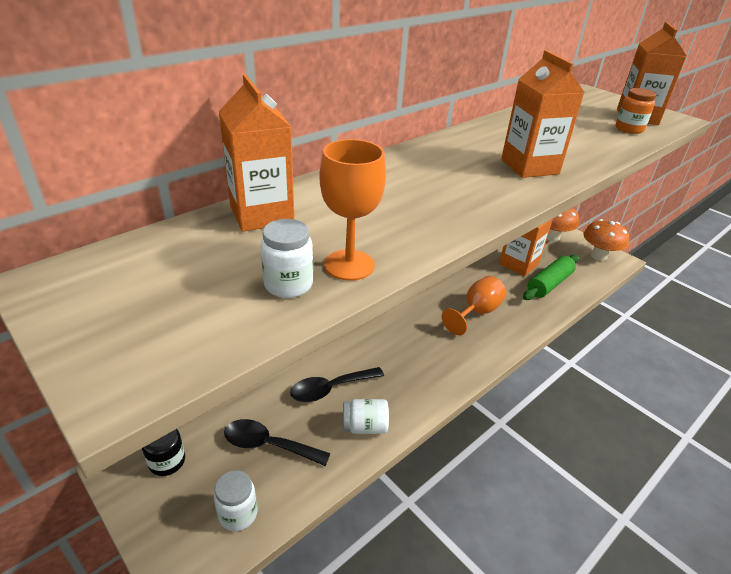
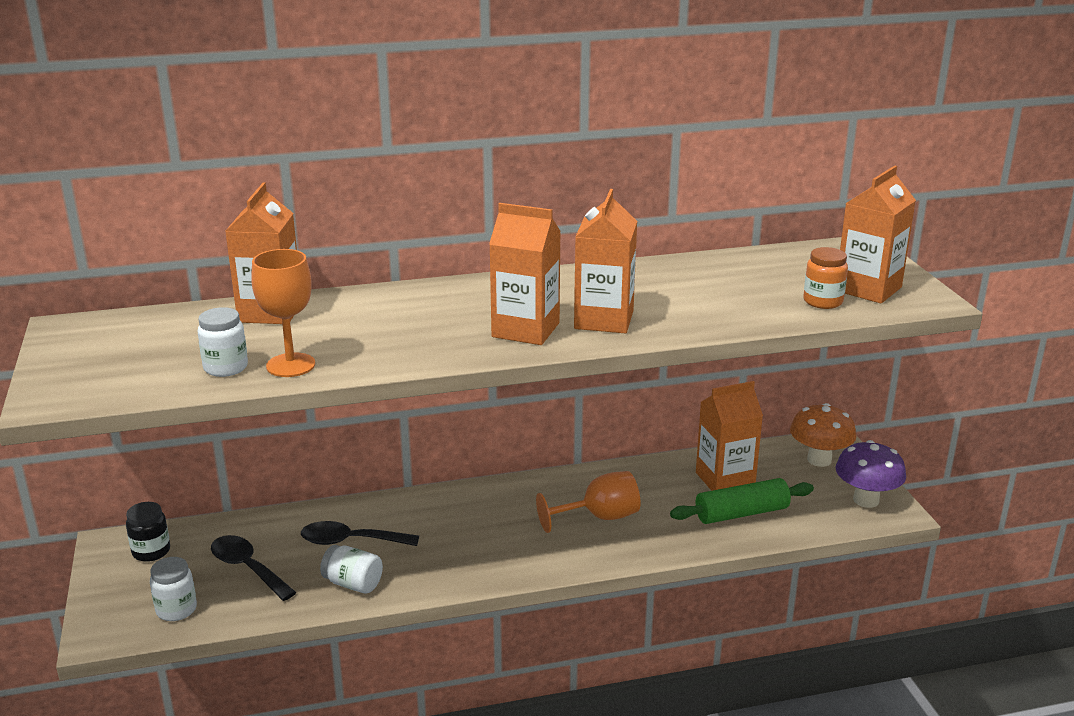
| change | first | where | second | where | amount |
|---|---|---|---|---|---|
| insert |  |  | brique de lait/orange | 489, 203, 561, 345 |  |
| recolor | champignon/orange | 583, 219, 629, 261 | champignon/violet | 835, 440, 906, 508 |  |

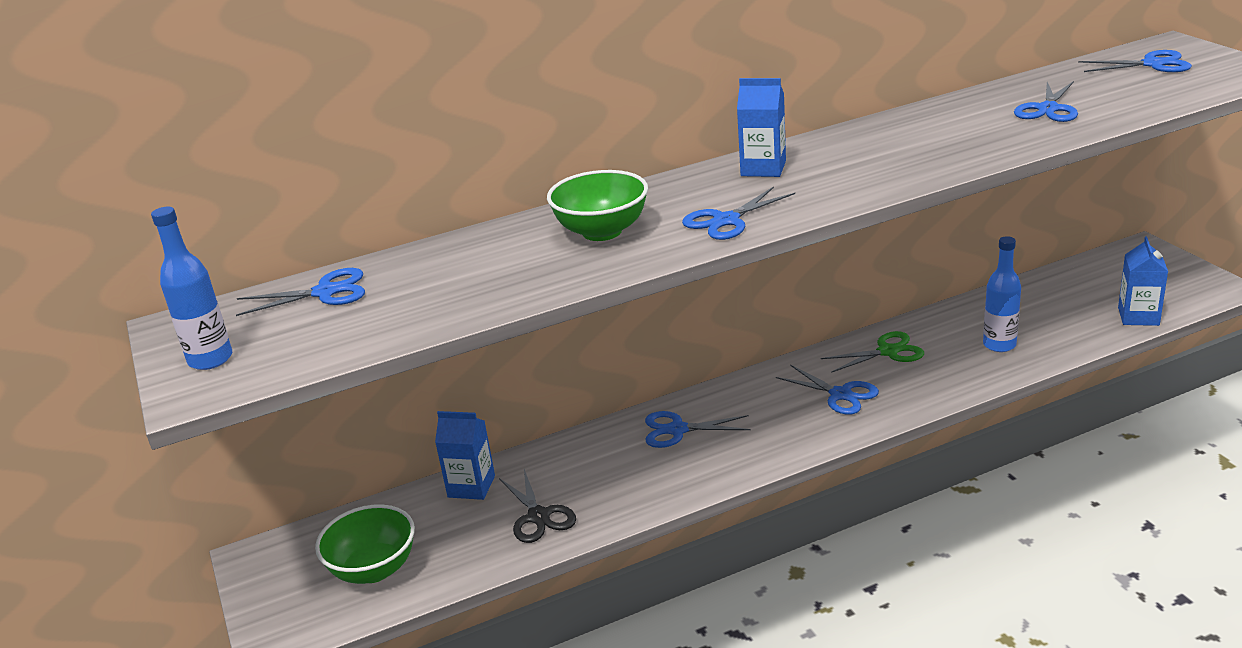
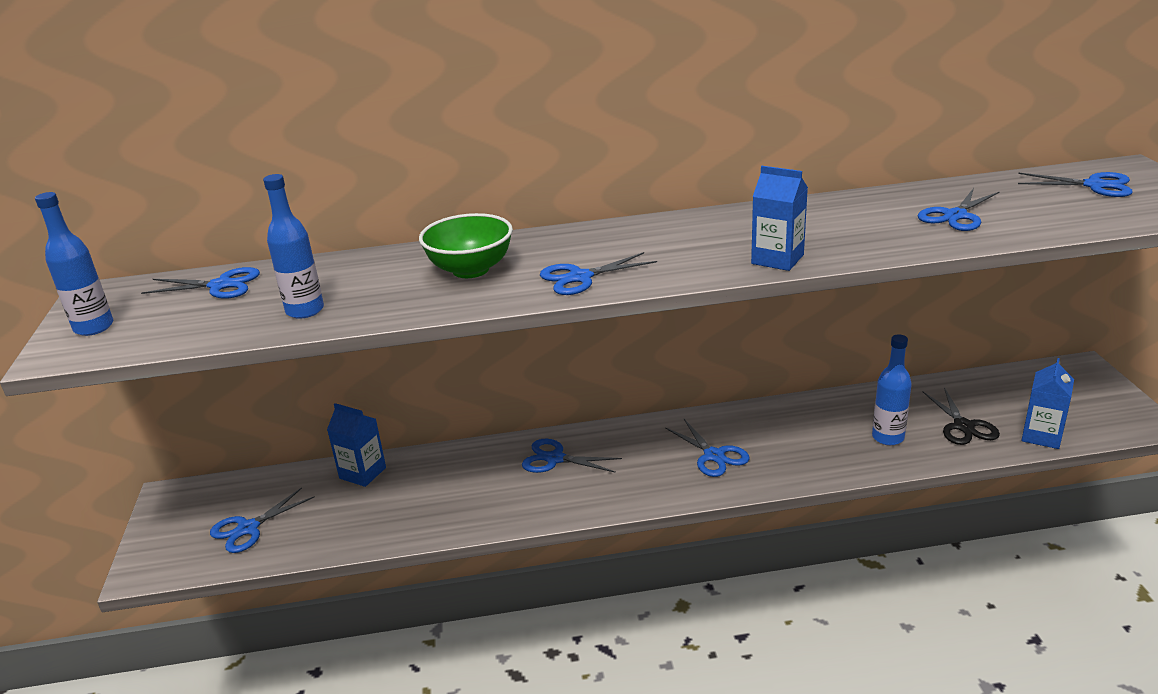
| change | first | where | second | where | amount |
|---|---|---|---|---|---|
| delete | ciseaux/vert | 821, 331, 924, 373 |  |  |  |
| insert |  |  | bouteille/bleu | 263, 174, 324, 319 |  |
| move | ciseaux/noir | 499, 469, 576, 543 |  | 923, 387, 1000, 445 |  |
| move | brique de lait/bleu | 737, 78, 786, 177 |  | 751, 166, 808, 271 |  |
| replace | bol/vert | 315, 504, 415, 584 | ciseaux/bleu | 210, 487, 315, 553 |  |

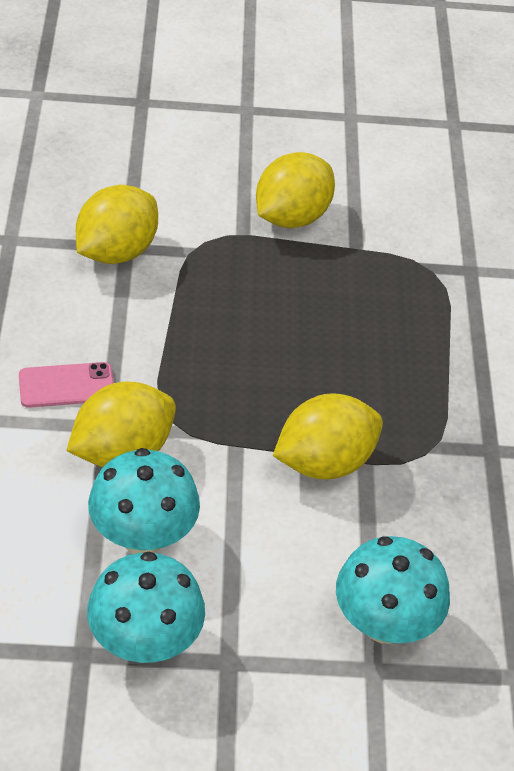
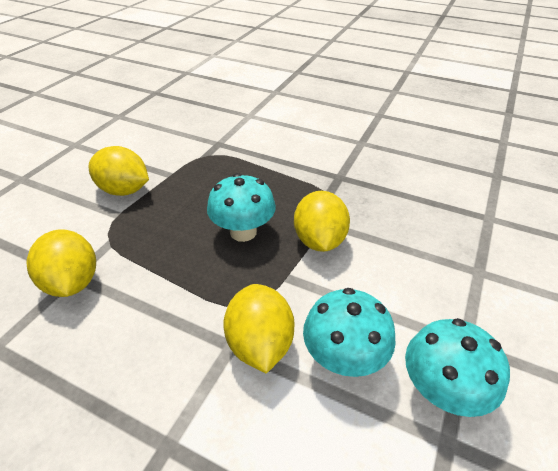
| change | first | where | second | where | amount |
|---|---|---|---|---|---|
| delete | téléphone/rose | 19, 362, 114, 408 |  |  |  |
| move | champignon/turquoise | 336, 536, 450, 644 |  | 207, 173, 276, 242 |  |
| rotate | citron/jaune | 256, 152, 335, 228 |  | 89, 146, 149, 196 | 45 degrees counterclockwise |

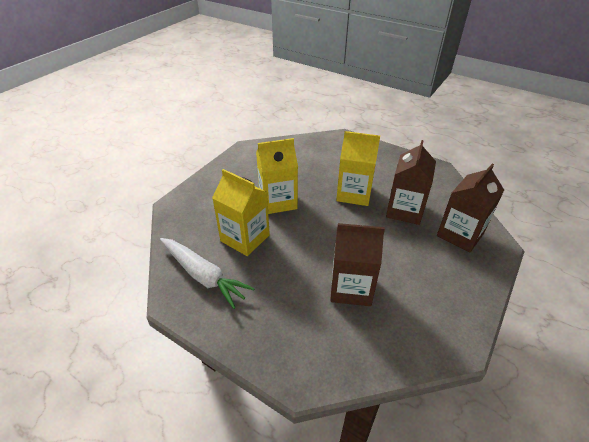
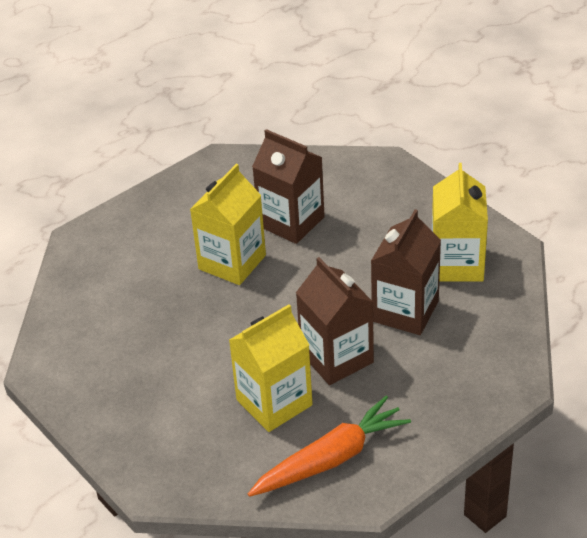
| change | first | where | second | where | amount |
|---|---|---|---|---|---|
| move | brique de lait/jaune | 256, 138, 298, 214 |  | 432, 163, 488, 282 |  |
| move | brique de lait/marron | 437, 164, 504, 252 |  | 296, 257, 374, 385 |  |
| recolor | carotte/blanc | 160, 238, 255, 309 | carotte/orange | 248, 396, 411, 497 |  |

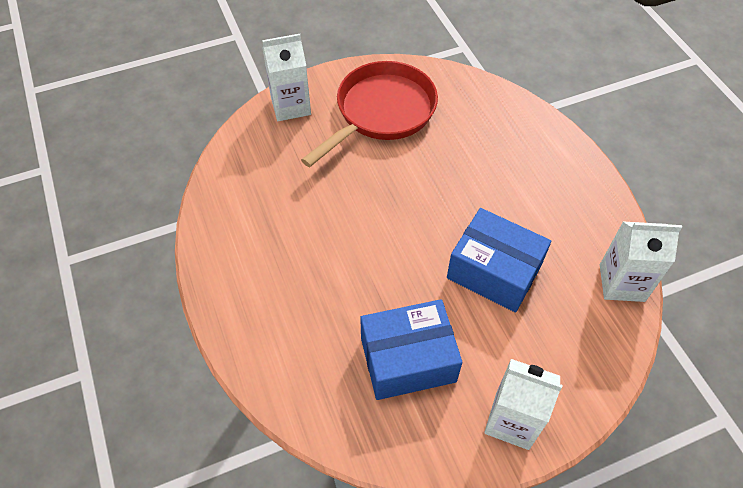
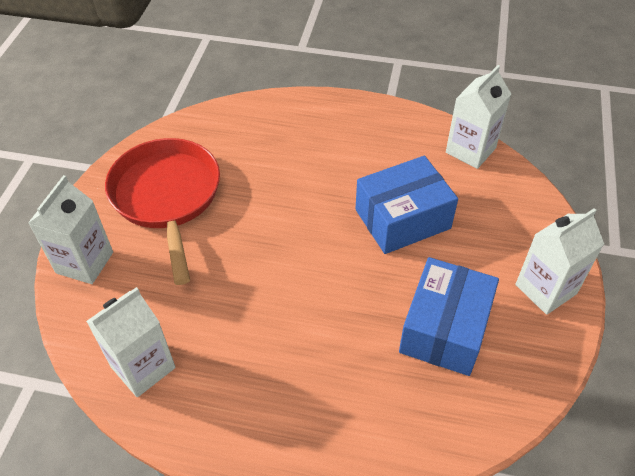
| change | first | where | second | where | amount |
|---|---|---|---|---|---|
| insert |  |  | brique de lait/blanc | 86, 287, 176, 397 |  |

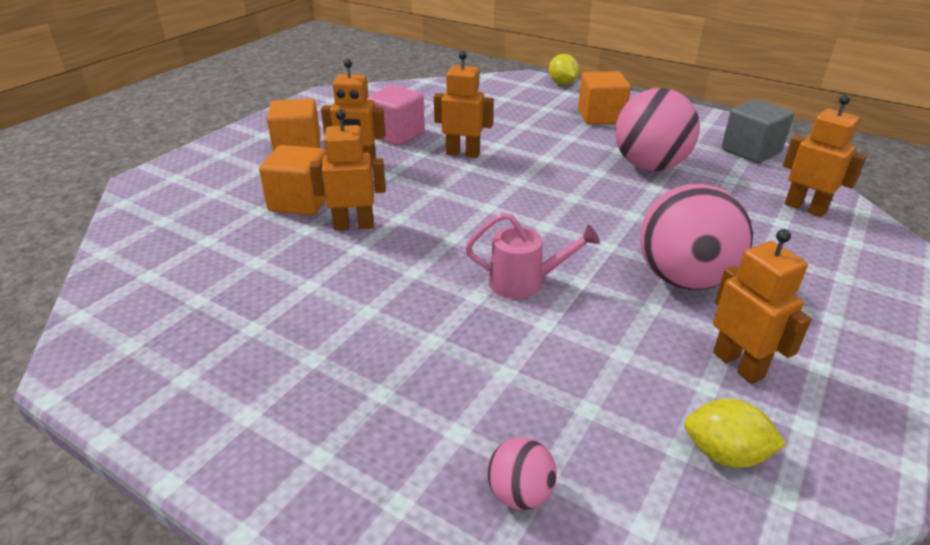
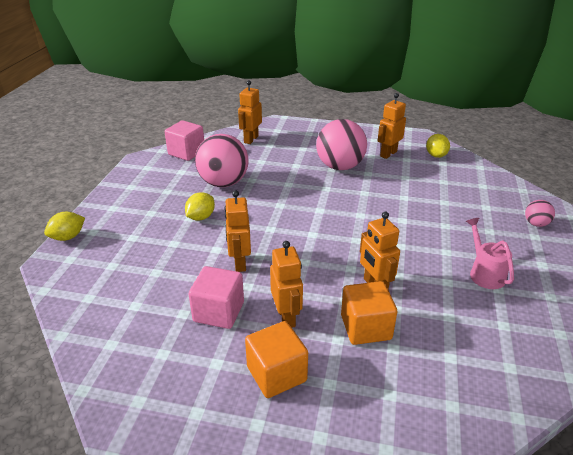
| change | first | where | second | where | amount |
|---|---|---|---|---|---|
| delete | cube/orange | 578, 71, 631, 125 |  |  |  |
| insert |  |  | citron/jaune | 185, 192, 215, 221 |  |
| move | arrosoir/rose | 465, 212, 600, 299 |  | 466, 218, 514, 289 |  |
| move | balle/rose | 487, 438, 557, 510 |  | 525, 200, 555, 227 |  |
| recolor | cube/gris | 722, 99, 794, 163 | cube/rose | 165, 120, 204, 161 |  |

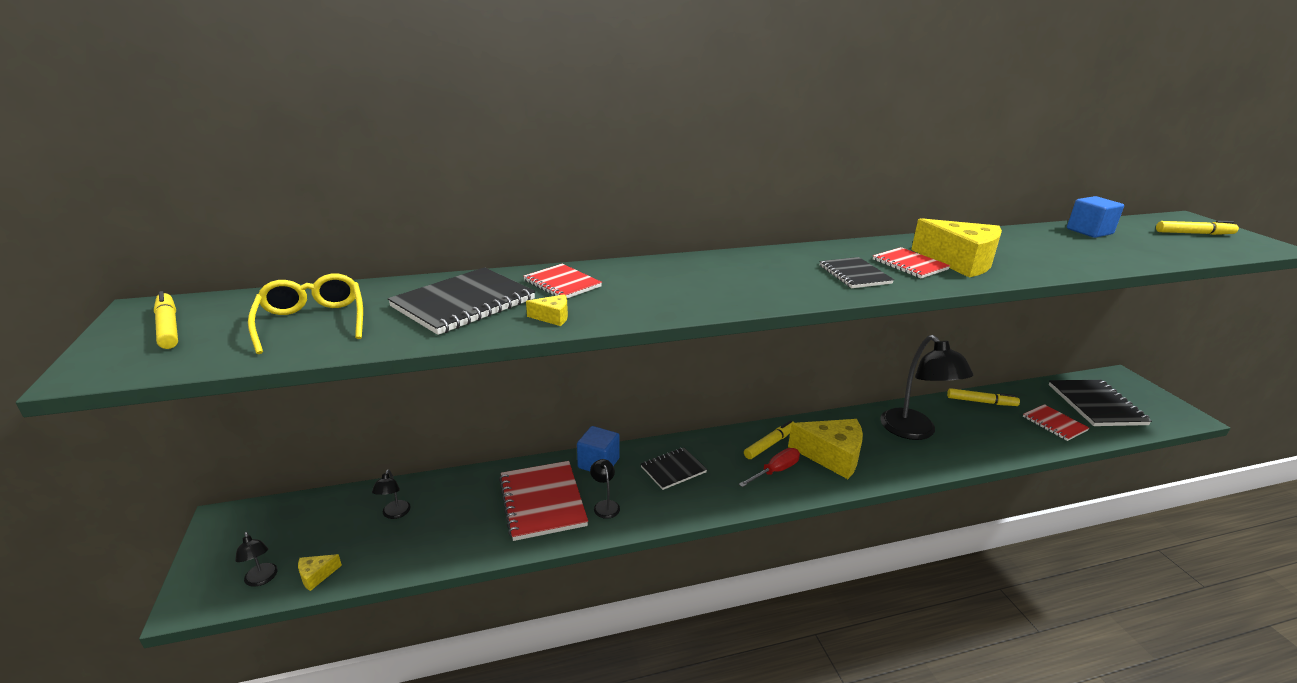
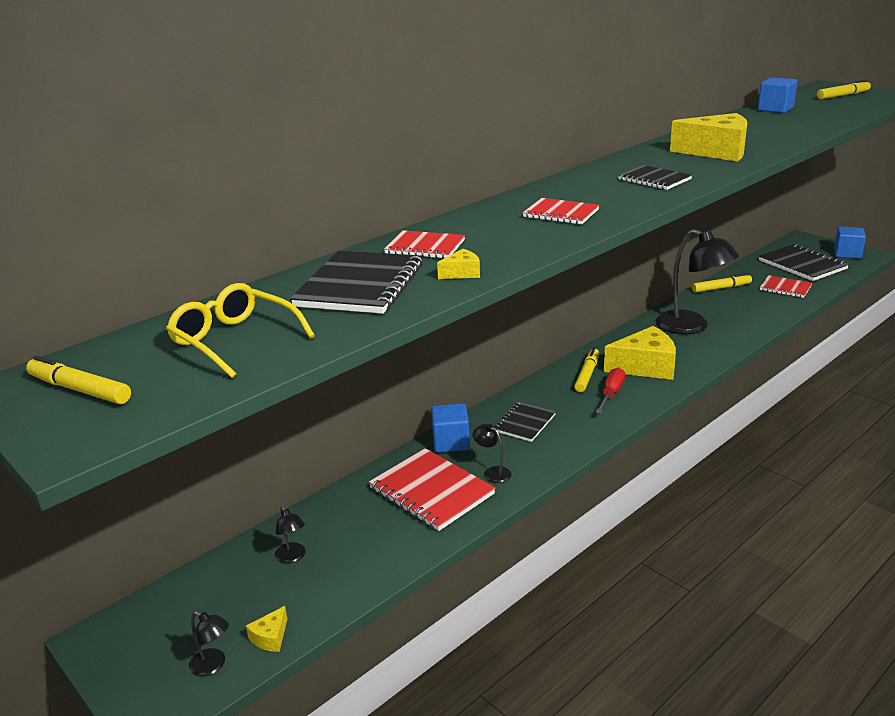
| change | first | where | second | where | amount |
|---|---|---|---|---|---|
| insert |  |  | cube/bleu | 834, 226, 866, 259 |  |
| move | carnet/rouge | 873, 247, 950, 278 |  | 523, 198, 599, 225 |  |

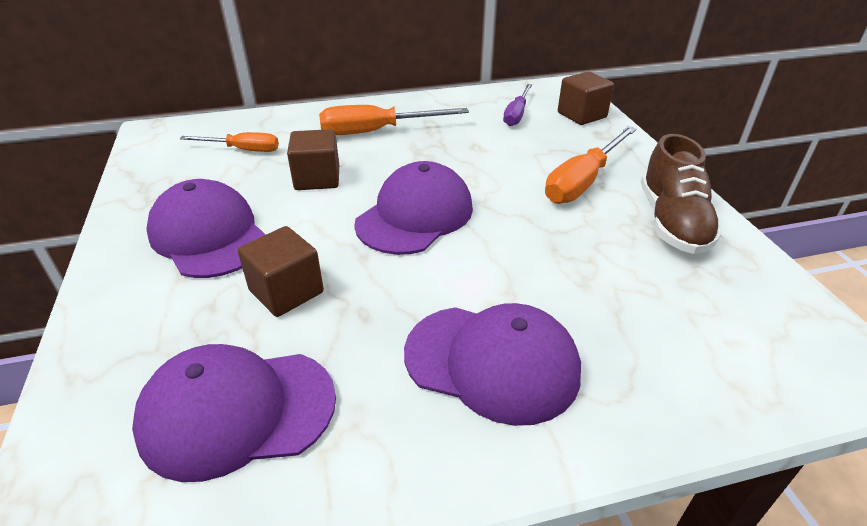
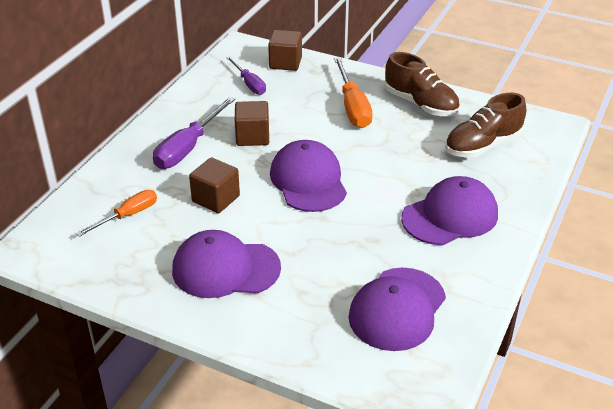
| change | first | where | second | where | amount |
|---|---|---|---|---|---|
| insert |  |  | chaussure/marron | 445, 93, 526, 158 |  |
| move | cube/marron | 238, 226, 324, 317 |  | 235, 101, 269, 146 |  |
| recolor | tournevis/orange | 319, 105, 469, 135 | tournevis/violet | 153, 97, 235, 169 |  |

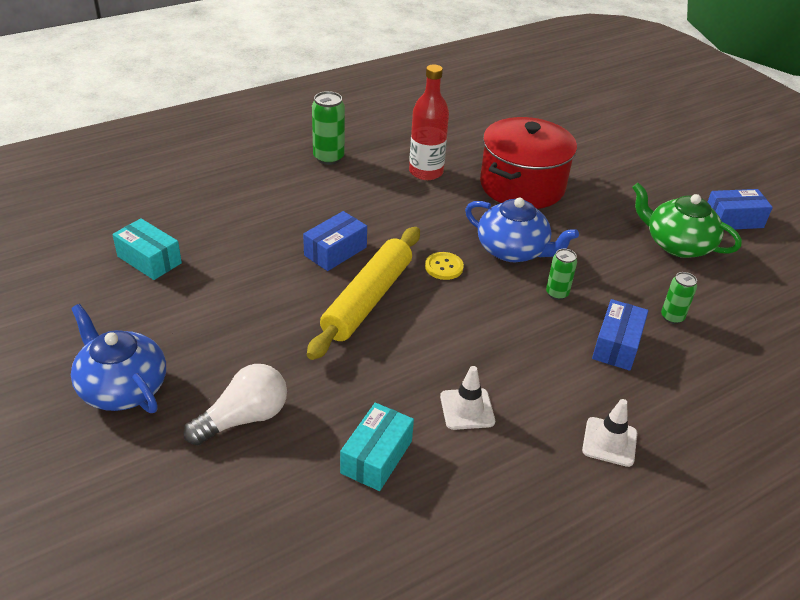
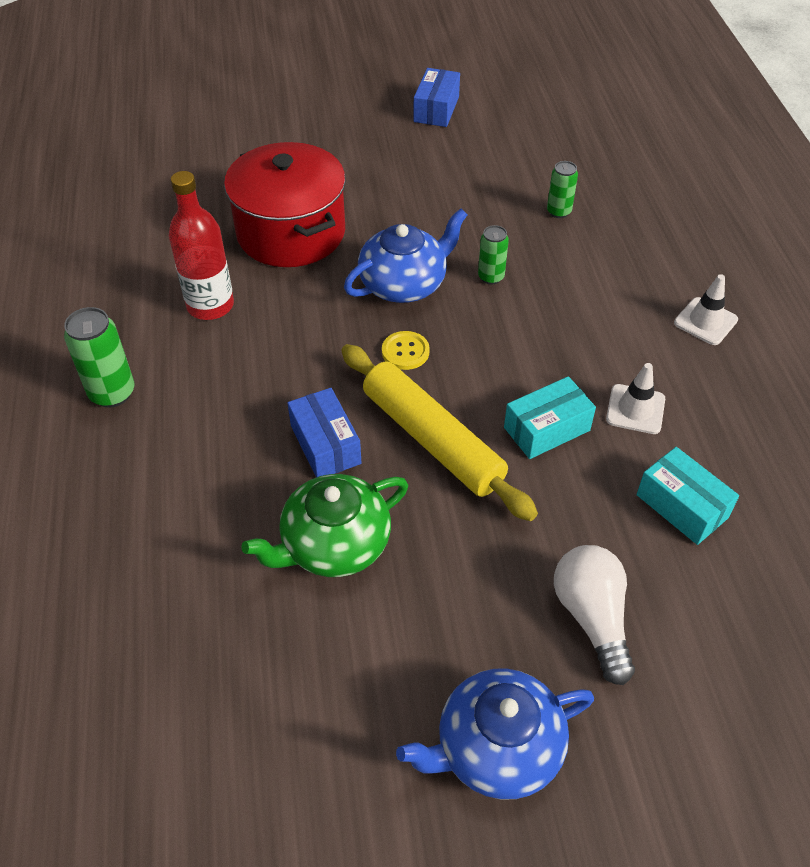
| change | first | where | second | where | amount |
|---|---|---|---|---|---|
| delete | boîte/bleu | 592, 299, 648, 371 |  |  |  |
| move | boîte/turquoise | 112, 218, 182, 280 |  | 504, 376, 596, 459 |  |
| move | théière/vert | 632, 183, 742, 258 |  | 241, 474, 408, 577 |  |

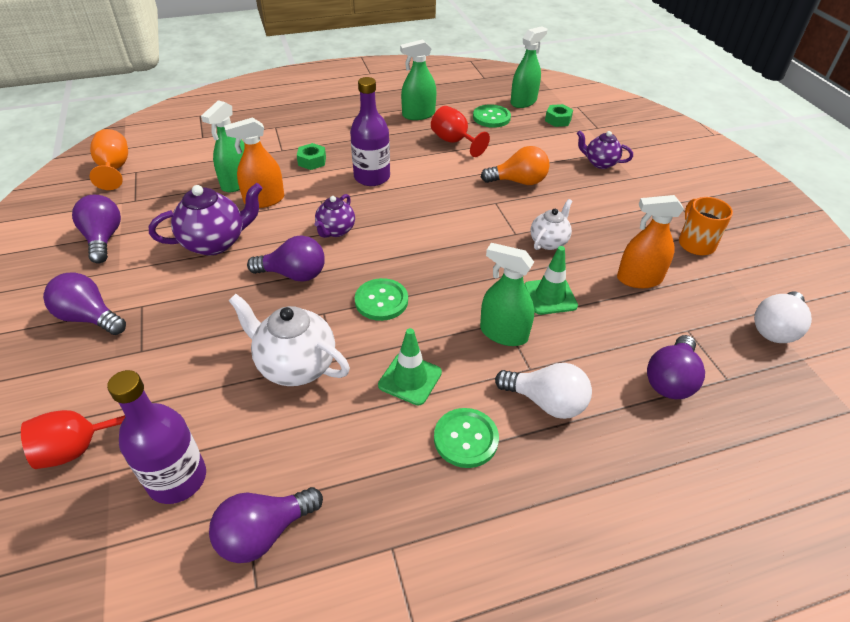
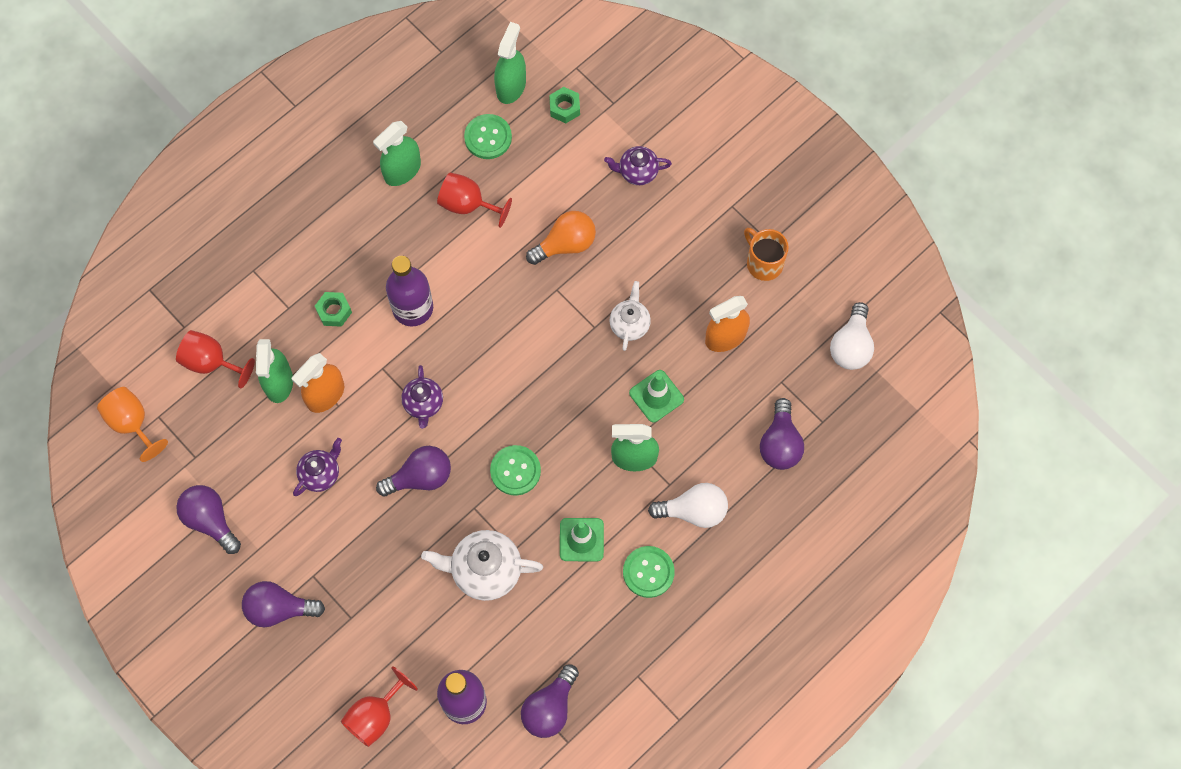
| change | first | where | second | where | amount |
|---|---|---|---|---|---|
| insert |  |  | verre à pied/rouge | 176, 330, 255, 388 |  |
| resize | théière/violet | 149, 183, 263, 255 |  | 293, 438, 342, 496 | x0.61 |

